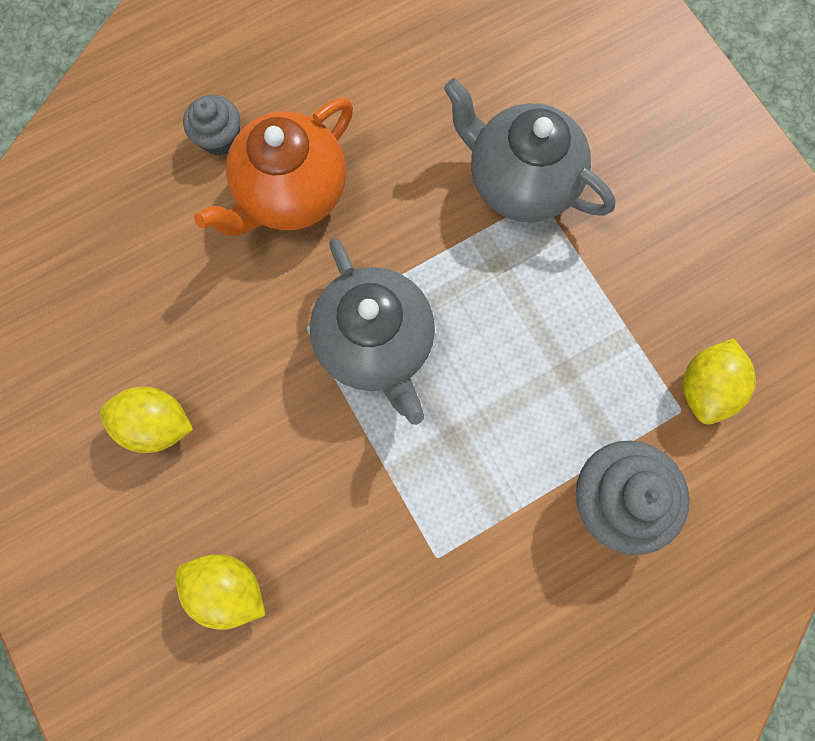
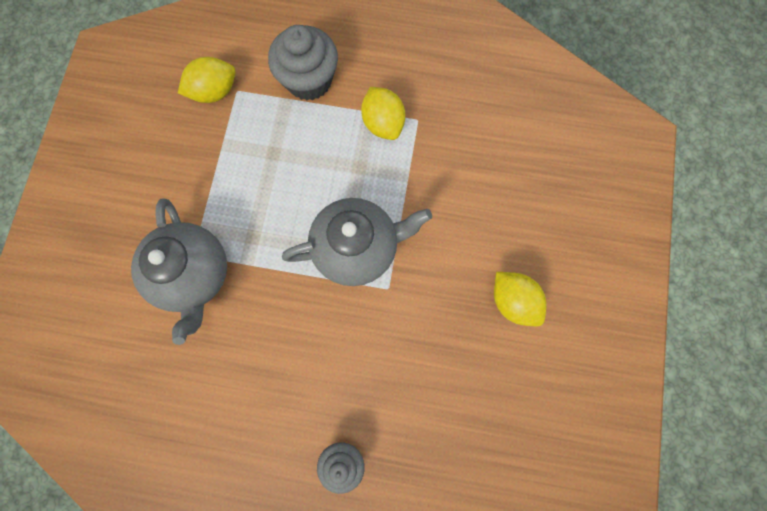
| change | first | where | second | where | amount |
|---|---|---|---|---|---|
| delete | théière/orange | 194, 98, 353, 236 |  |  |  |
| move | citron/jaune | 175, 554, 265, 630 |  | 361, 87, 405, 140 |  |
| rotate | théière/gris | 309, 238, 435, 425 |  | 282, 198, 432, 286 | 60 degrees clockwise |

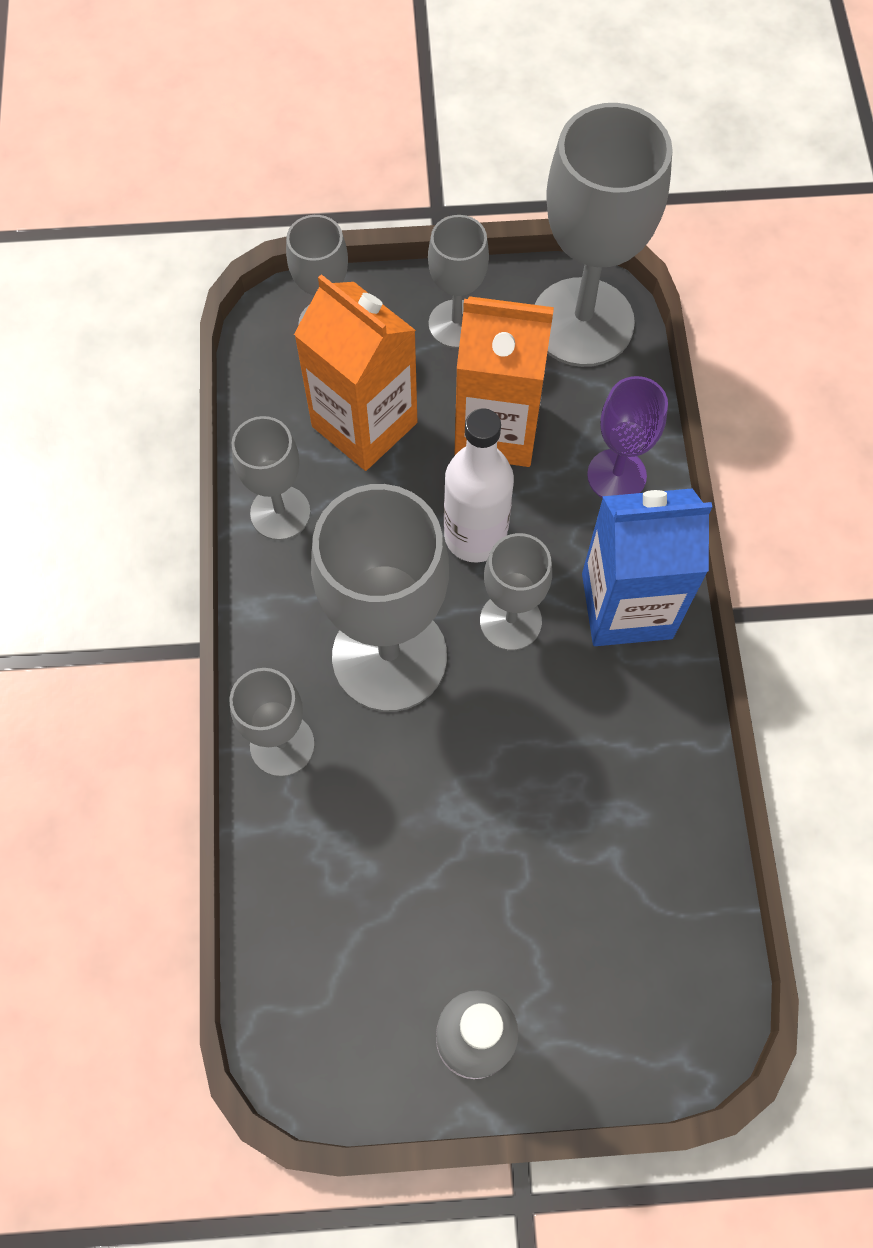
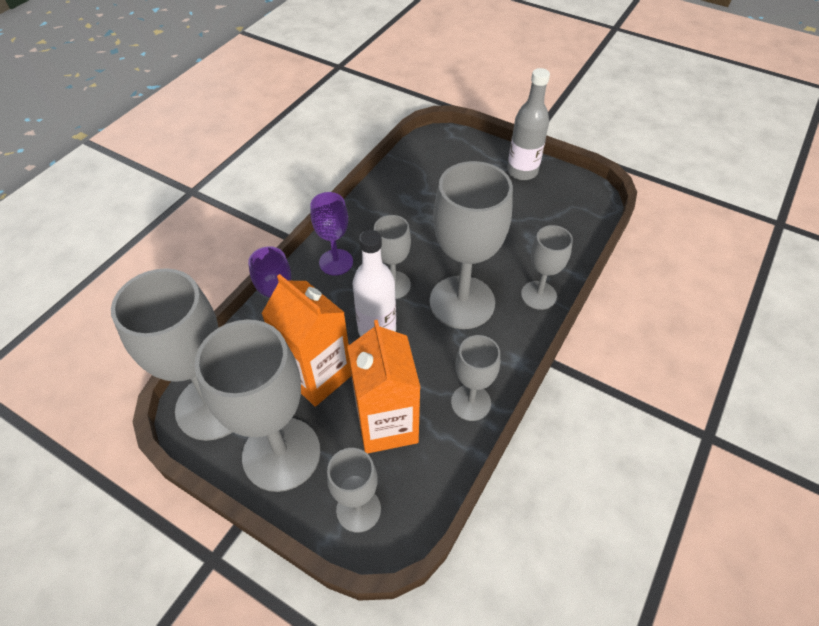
| change | first | where | second | where | amount |
|---|---|---|---|---|---|
| replace | brique de lait/bleu | 582, 488, 712, 646 | verre à pied/violet | 310, 192, 353, 275 |  |
| resize | verre à pied/gris | 428, 215, 489, 348 |  | 194, 319, 320, 492 | x1.83 |

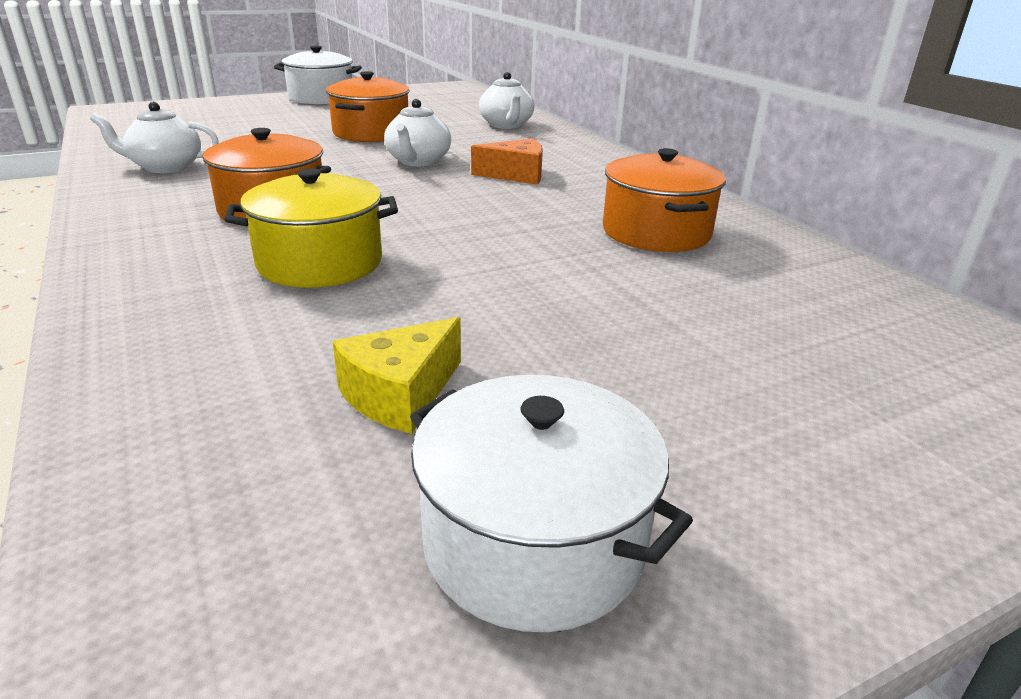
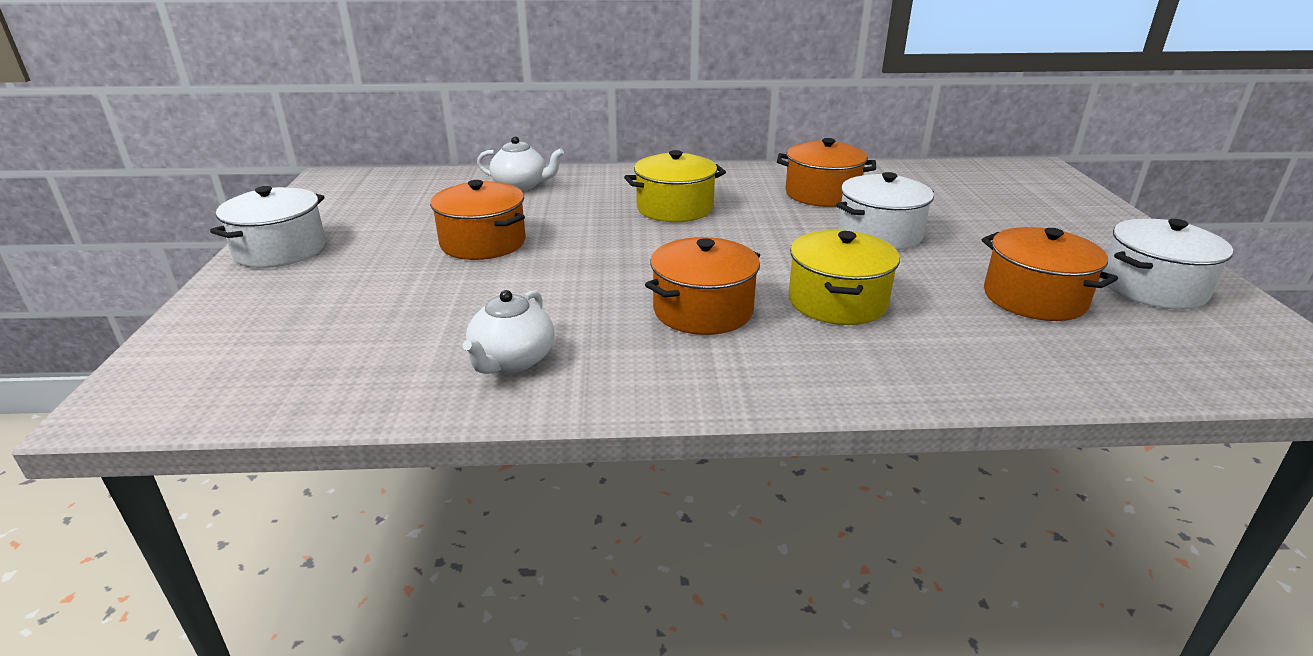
| change | first | where | second | where | amount |
|---|---|---|---|---|---|
| delete | théière/blanc | 384, 99, 451, 166 |  |  |  |
| insert |  |  | marmite/blanc | 836, 172, 934, 250 |  |
| replace | fromage/jaune | 332, 317, 461, 434 | marmite/orange | 982, 227, 1118, 321 |  |
| replace | fromage/orange | 471, 138, 543, 185 | marmite/jaune | 624, 150, 726, 222 |  |

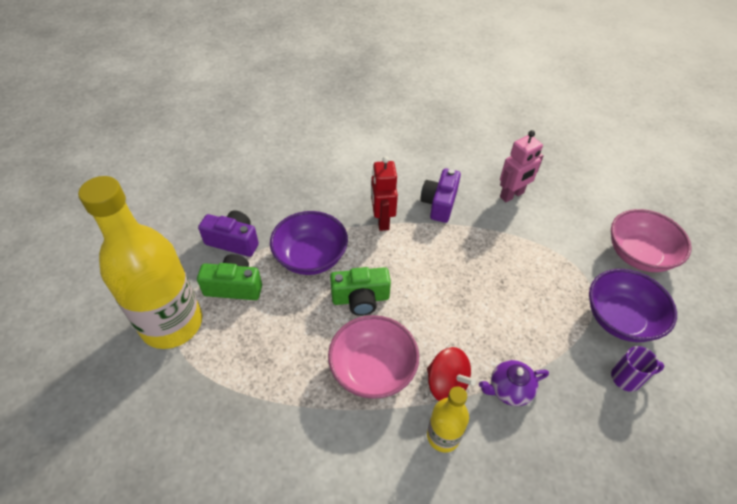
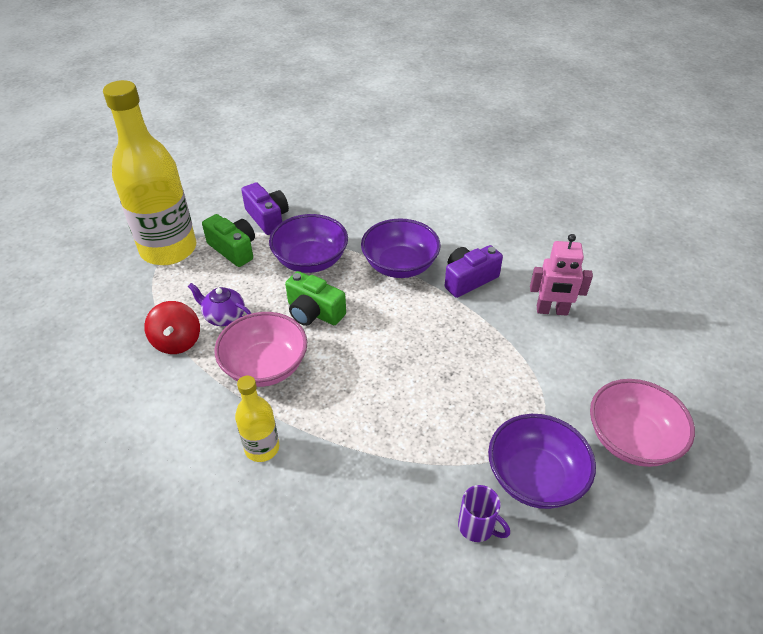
| change | first | where | second | where | amount |
|---|---|---|---|---|---|
| move | toupie/rouge | 427, 347, 476, 401 |  | 144, 301, 200, 354 |  |
| move | théière/violet | 479, 360, 549, 406 |  | 188, 283, 251, 326 |  |
| replace | robot/rouge | 371, 156, 398, 231 | bol/violet | 361, 218, 441, 278 |  |

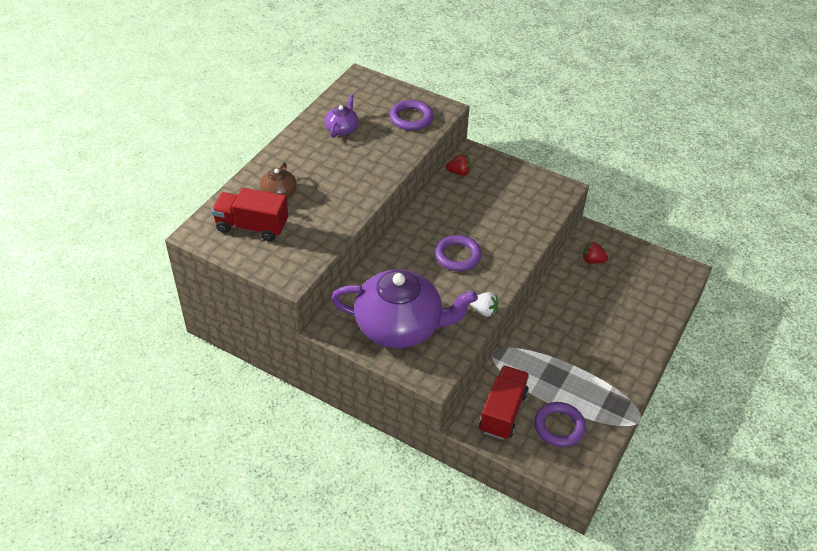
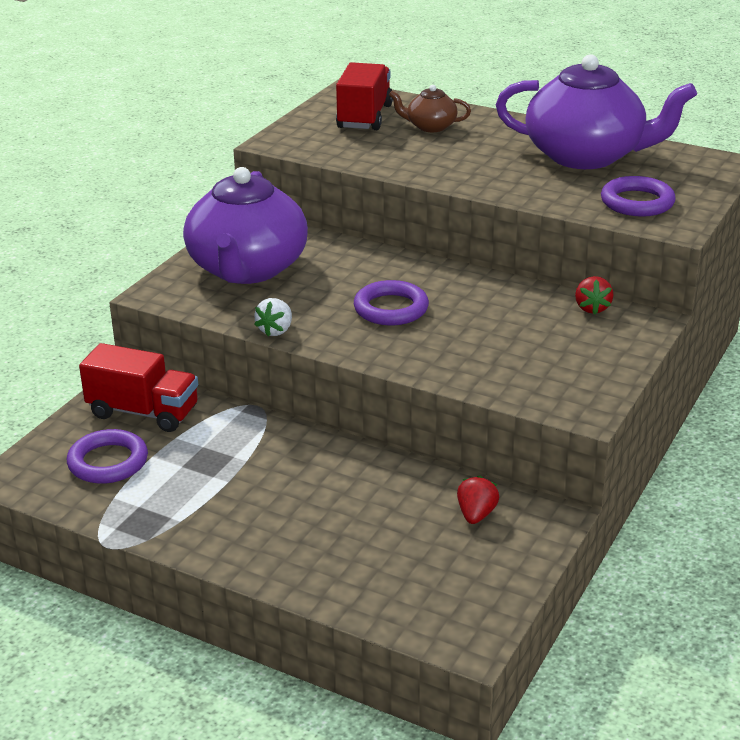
| change | first | where | second | where | amount |
|---|---|---|---|---|---|
| resize | théière/violet | 325, 94, 359, 138 |  | 496, 54, 697, 169 | x2.26 |

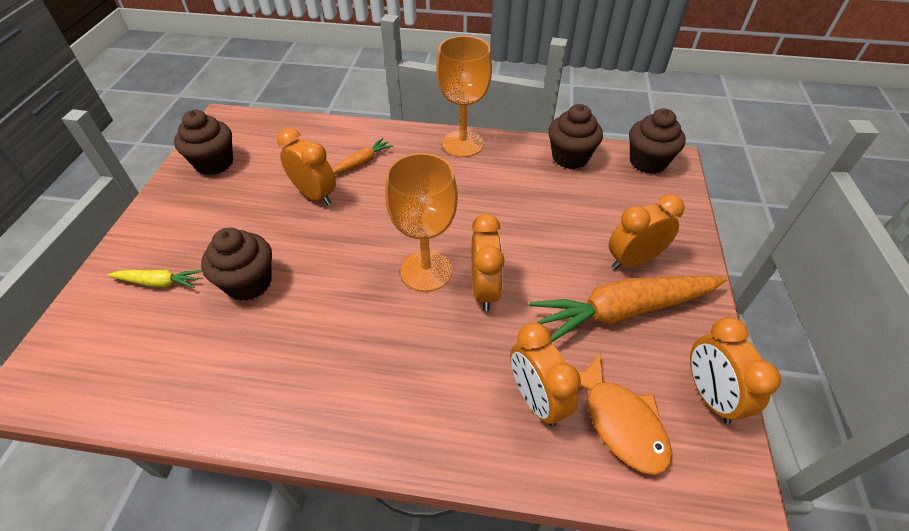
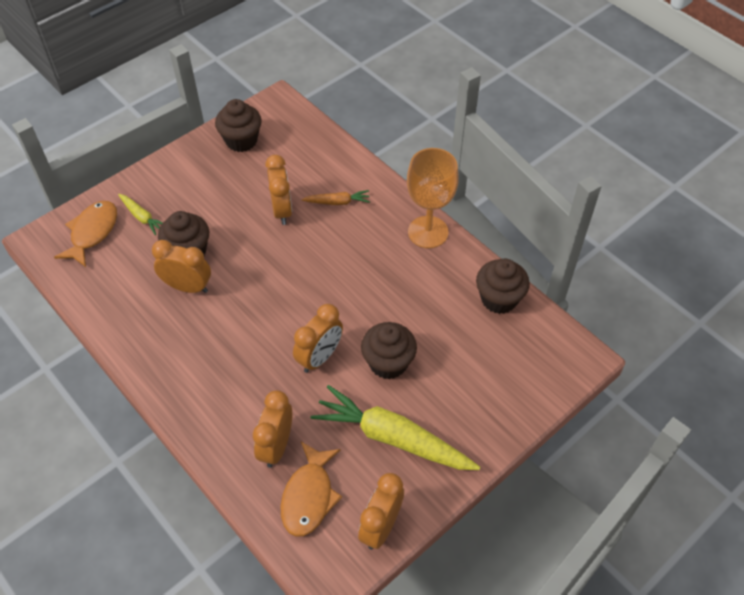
| change | first | where | second | where | amount |
|---|---|---|---|---|---|
| delete | verre à pied/orange | 385, 153, 458, 292 |  |  |  |
| insert |  |  | poisson/orange | 54, 201, 117, 267 |  |
| move | réveil/orange | 609, 194, 685, 270 |  | 152, 240, 211, 293 |  |
| move | muffin/marron | 629, 109, 686, 174 |  | 361, 322, 417, 379 |  |
| recolor | carotte/orange | 529, 275, 727, 342 | carotte/jaune | 311, 385, 480, 470 |  |

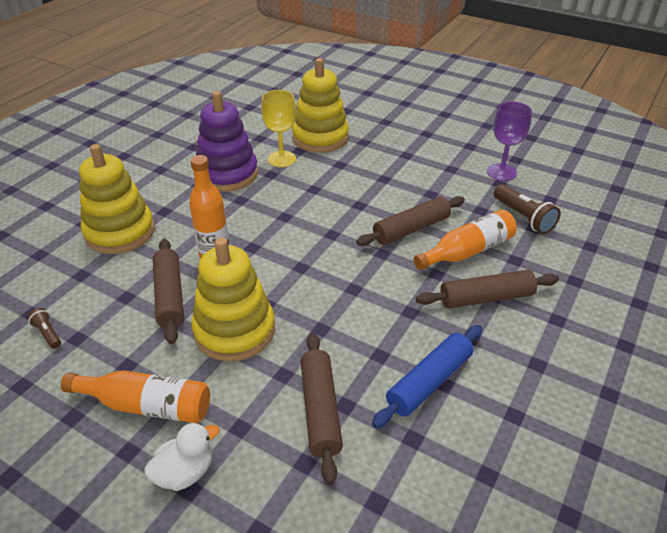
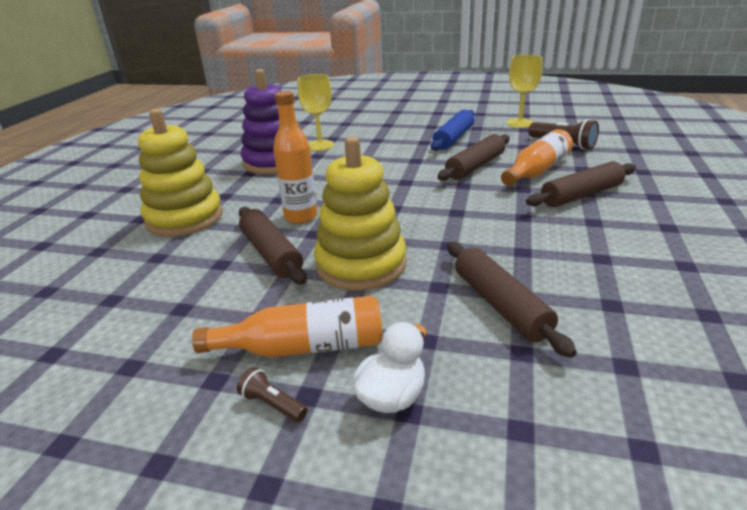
| change | first | where | second | where | amount |
|---|---|---|---|---|---|
| delete | jouet à empiler/jaune | 292, 58, 349, 153 |  |  |  |
| move | lampe de poche/marron | 27, 308, 61, 349 |  | 237, 367, 308, 422 |  |
| move | rouleau à pâtisserie/bleu | 372, 325, 483, 428 |  | 431, 110, 475, 151 |  |
| recolor | verre à pied/violet | 487, 102, 532, 181 | verre à pied/jaune | 507, 55, 543, 128 |  |

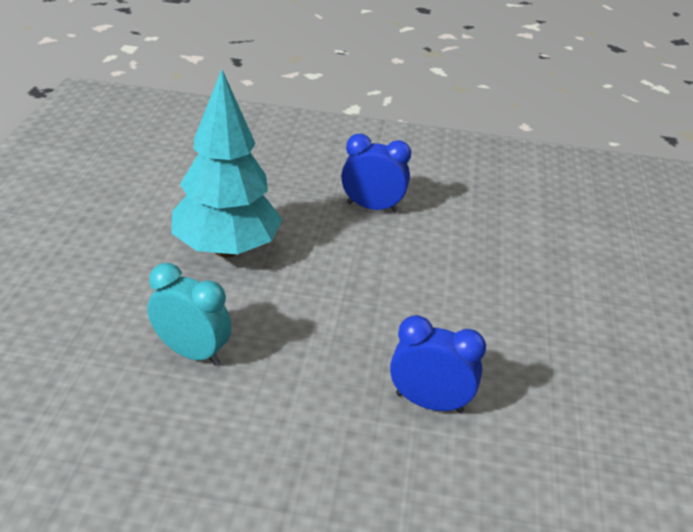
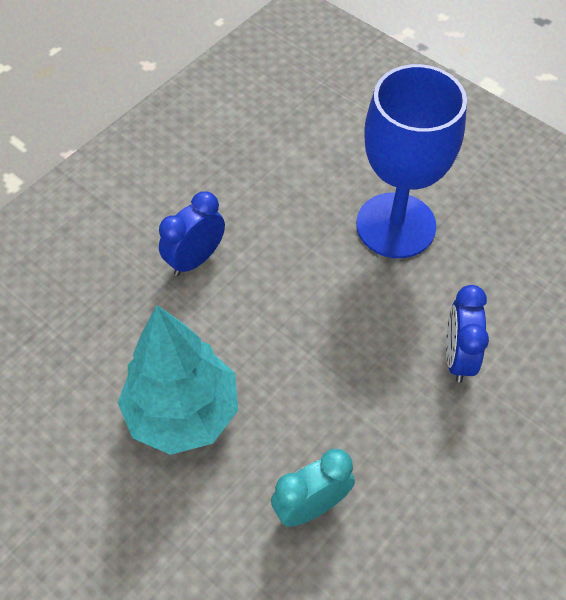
| change | first | where | second | where | amount |
|---|---|---|---|---|---|
| insert |  |  | verre à pied/bleu | 356, 64, 467, 258 |  |
| rotate | réveil/bleu | 390, 315, 486, 413 |  | 446, 285, 489, 382 | 45 degrees counterclockwise |

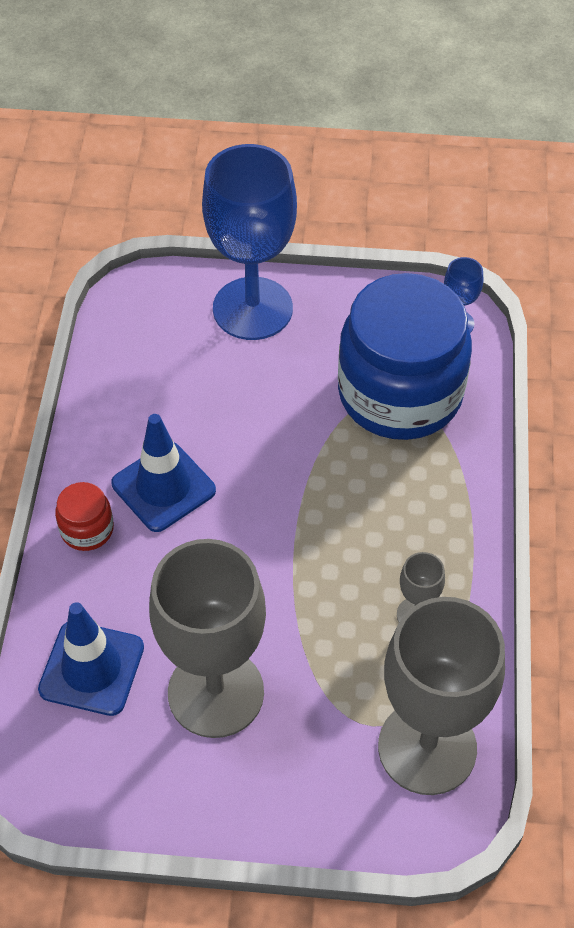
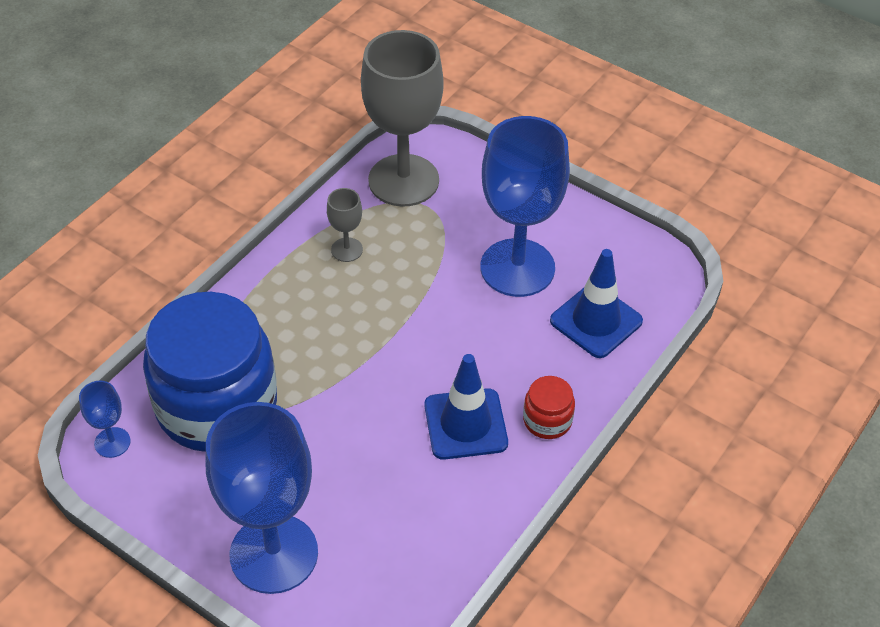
| change | first | where | second | where | amount |
|---|---|---|---|---|---|
| recolor | verre à pied/gris | 149, 539, 266, 738 | verre à pied/bleu | 480, 116, 570, 297 |  |

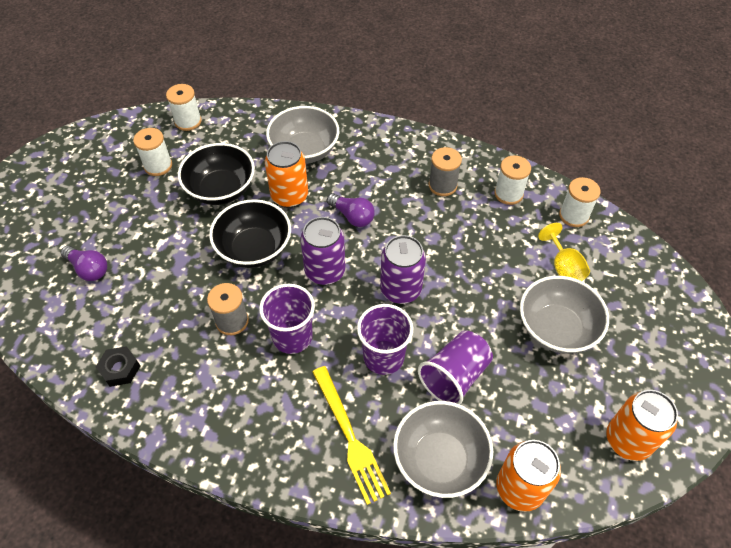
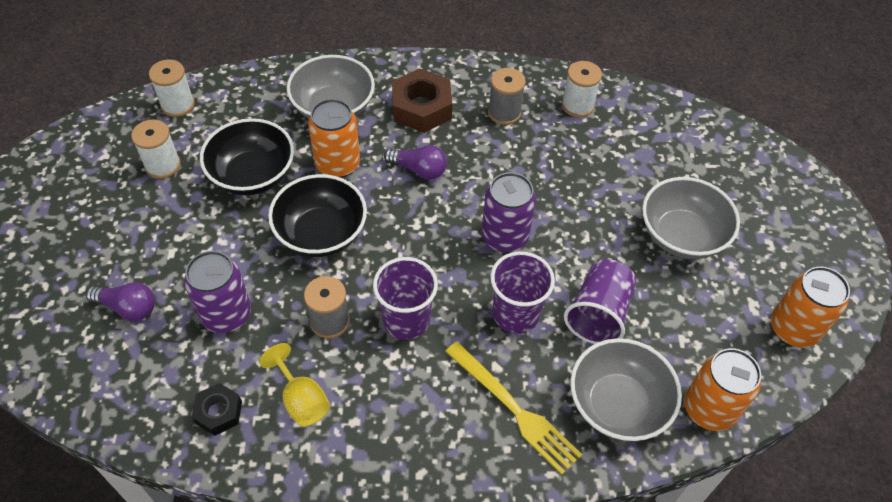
| change | first | where | second | where | amount |
|---|---|---|---|---|---|
| delete | bobine/blanc | 559, 177, 600, 227 |  |  |  |
| insert |  |  | écrou/marron | 392, 69, 452, 133 |  |
| move | canette/violet | 301, 217, 346, 285 |  | 184, 251, 251, 333 |  |
| move | verre à pied/jaune | 538, 223, 590, 281 |  | 259, 343, 330, 427 |  |

